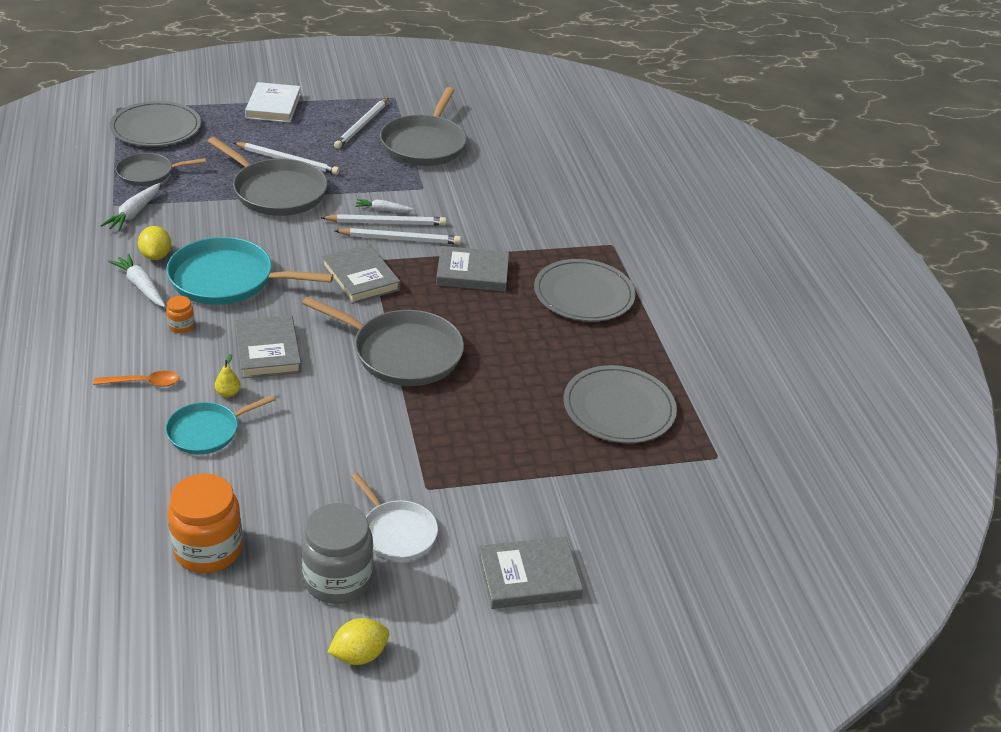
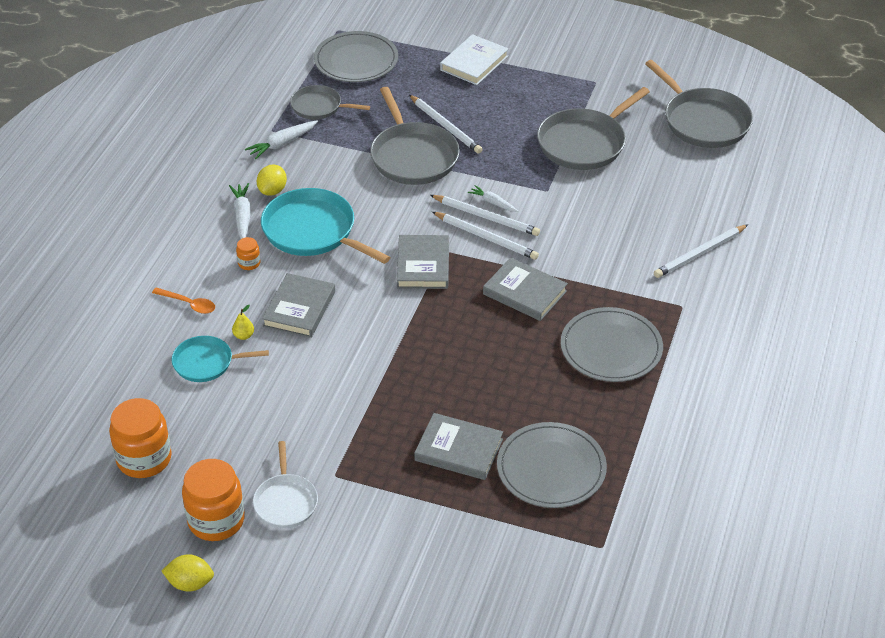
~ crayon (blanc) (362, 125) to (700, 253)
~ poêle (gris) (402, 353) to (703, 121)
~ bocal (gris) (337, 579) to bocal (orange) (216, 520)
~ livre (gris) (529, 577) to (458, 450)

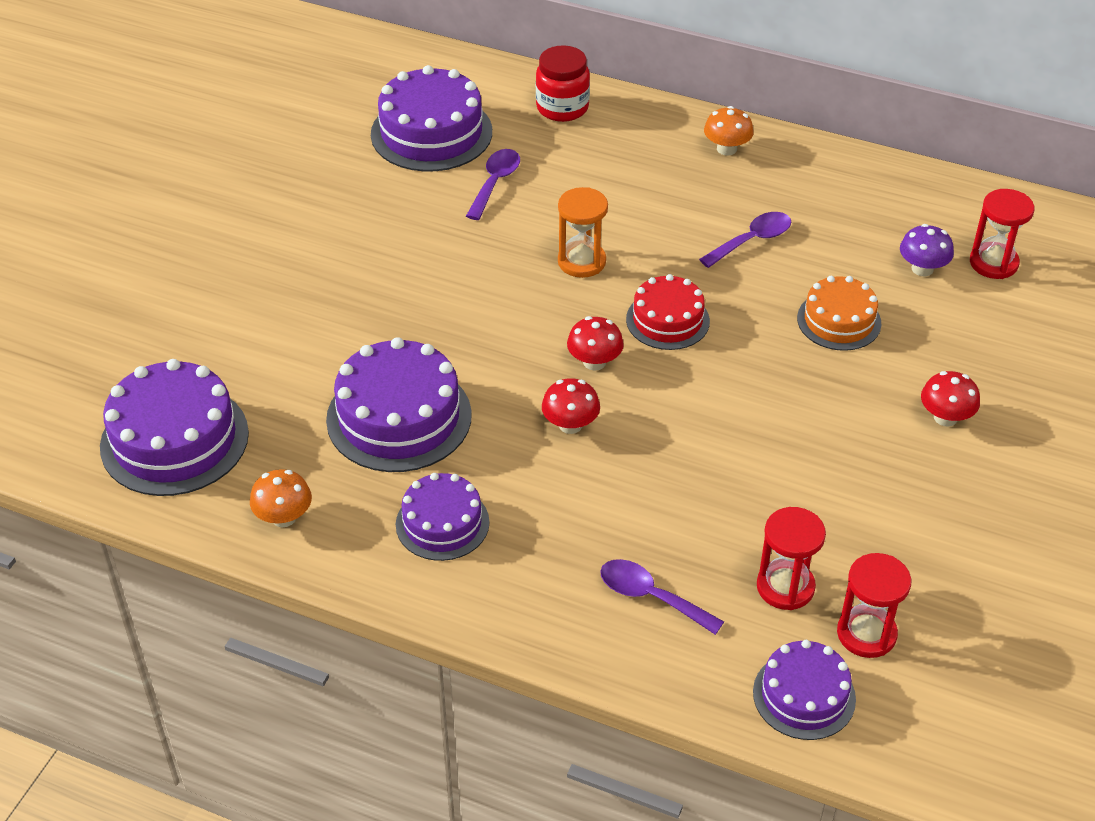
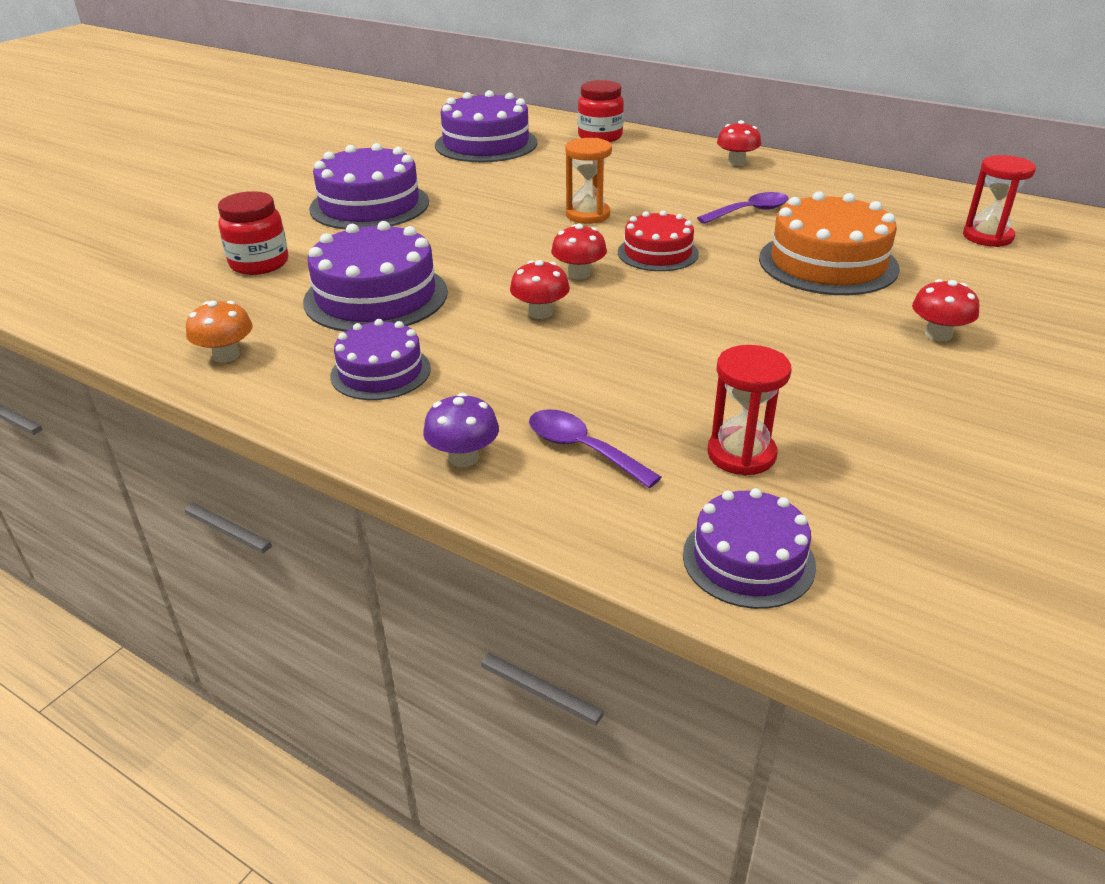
~ champignon (orange) (726, 149) to champignon (rouge) (736, 162)
- cuillère (violet) (495, 183)
~ champignon (violet) (922, 269) to (463, 457)
~ gâteau (orange) (839, 321) = (828, 263) x1.64
~ gâteau (violet) (174, 439) to (369, 205)
- sablier (rouge) (866, 634)
+ bocal (rouge) (259, 264)

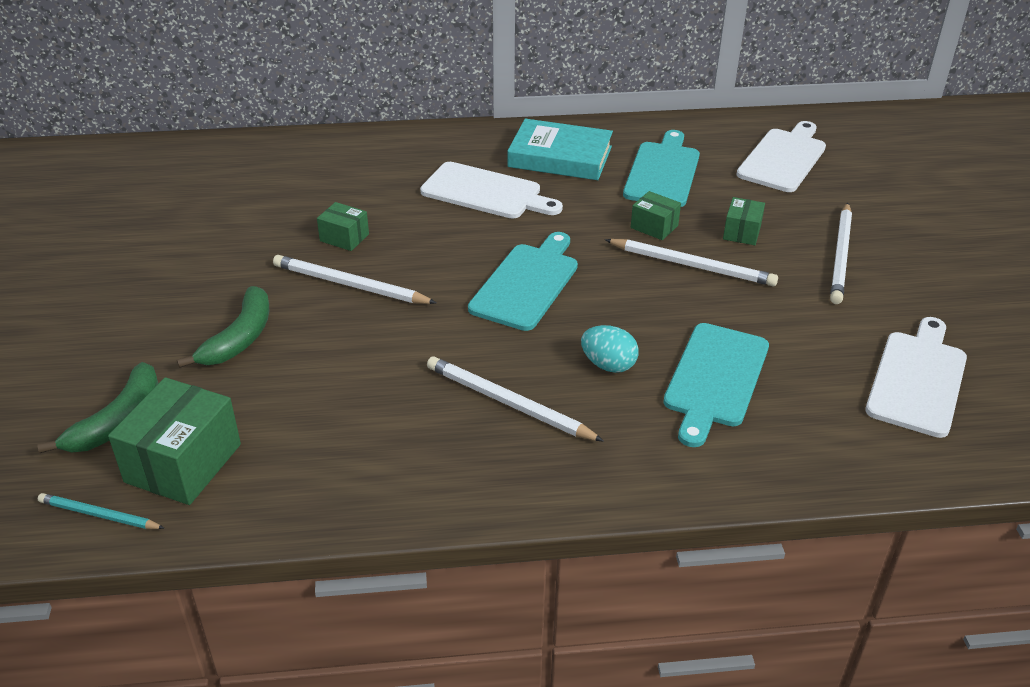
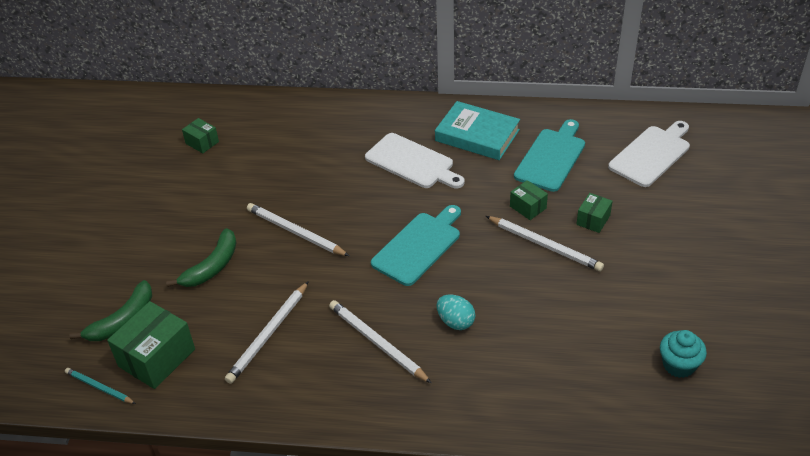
~ boîte (vert) (344, 237) to (202, 142)
~ crayon (blanc) (841, 256) to (268, 334)
~ planche à découper (blanc) (918, 379) to muffin (turquoise) (679, 365)
- planche à découper (turquoise) (715, 379)

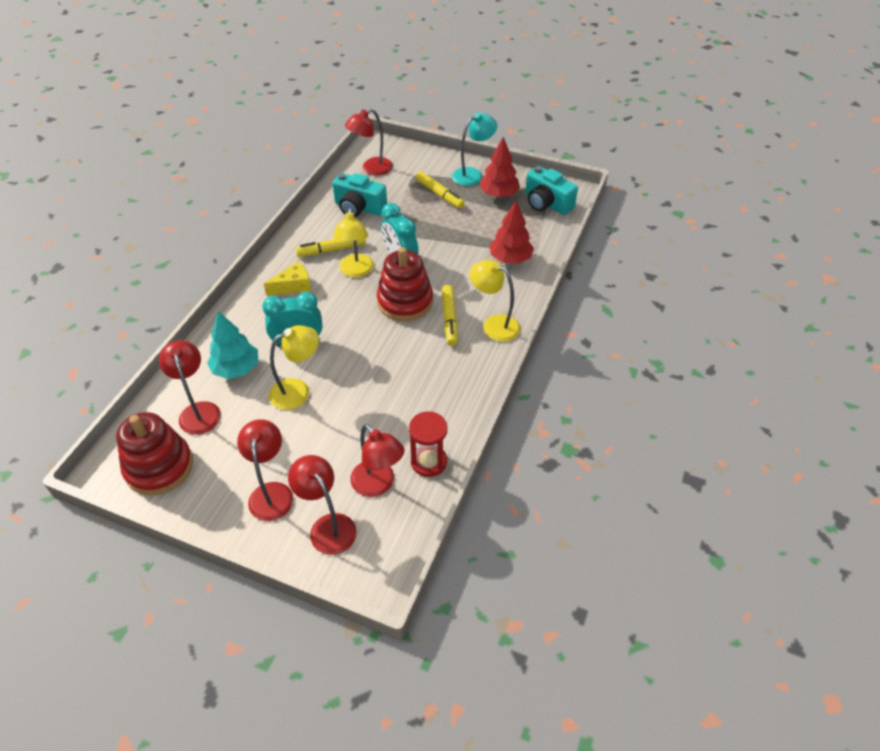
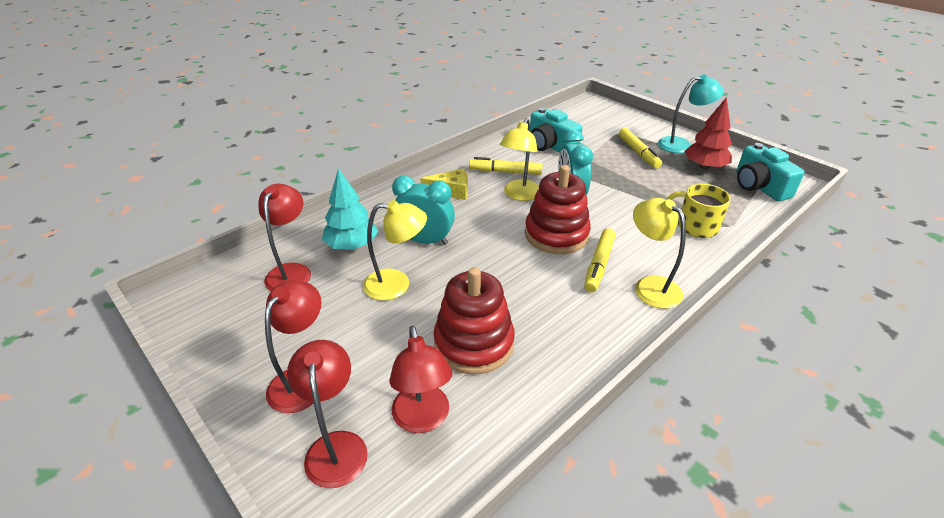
- lampe (rouge) (371, 169)
~ arbre (rouge) (510, 259) to tasse (jaune) (696, 226)
- sablier (rouge) (428, 462)
~ jouet à empiler (rouge) (159, 467) to (474, 343)

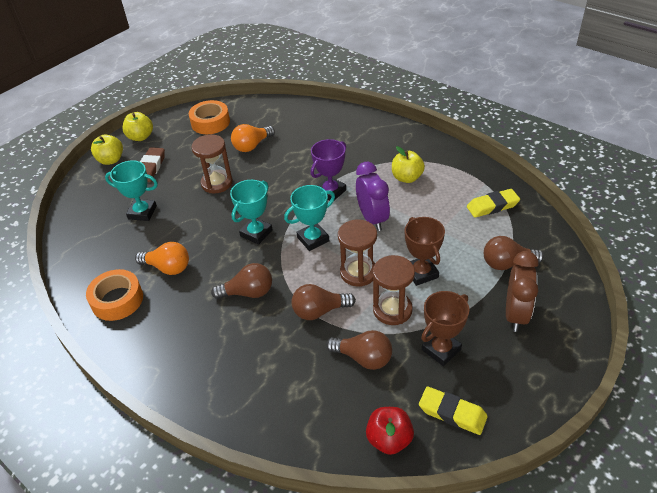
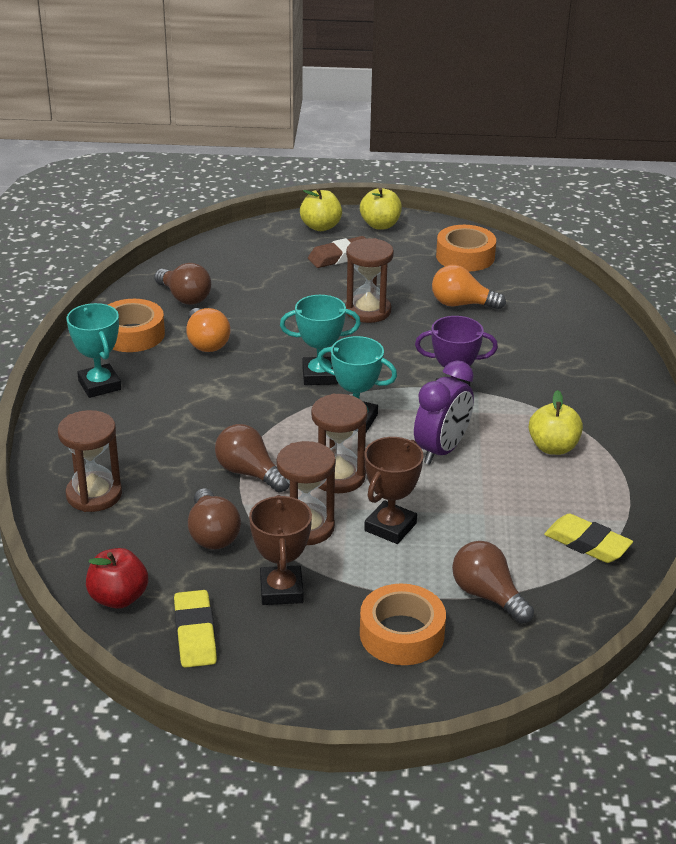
~ trophée (turquoise) (142, 212) to (99, 385)
~ réveil (marron) (515, 314) to ruban adhésif (orange) (402, 634)
~ ampoule (marron) (248, 292) to (184, 297)
~ trophée (marron) (441, 349) = (281, 590) 75 degrees clockwise
+ sablier (marron) (94, 495)

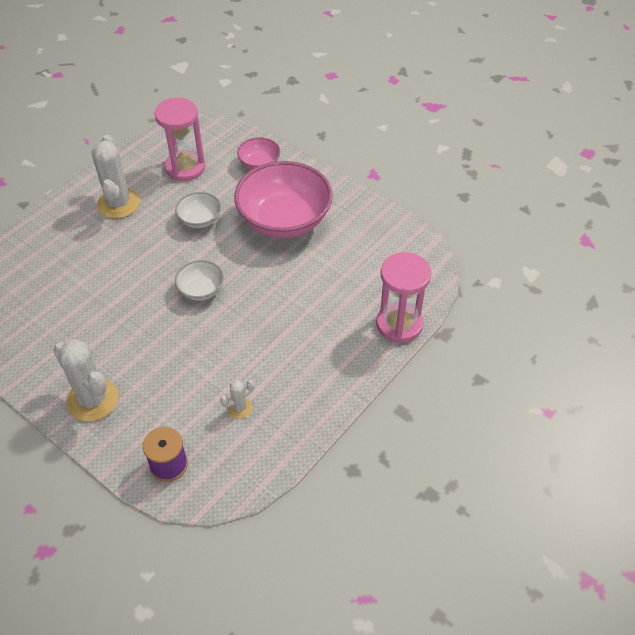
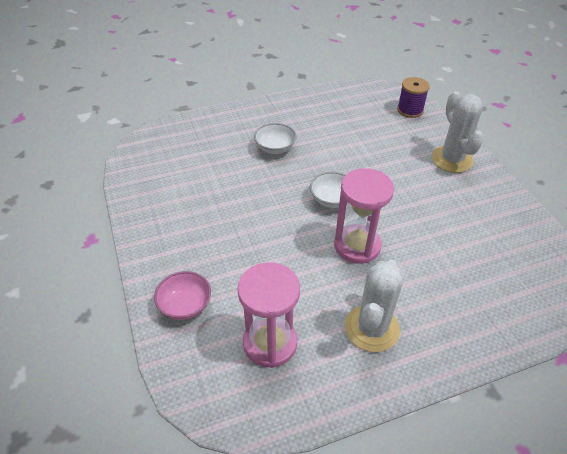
- bol (rose) (284, 220)
~ bol (blanc) (200, 220) to (275, 148)
~ sablier (rose) (399, 324) to (357, 246)
- cactus (blanc) (239, 408)

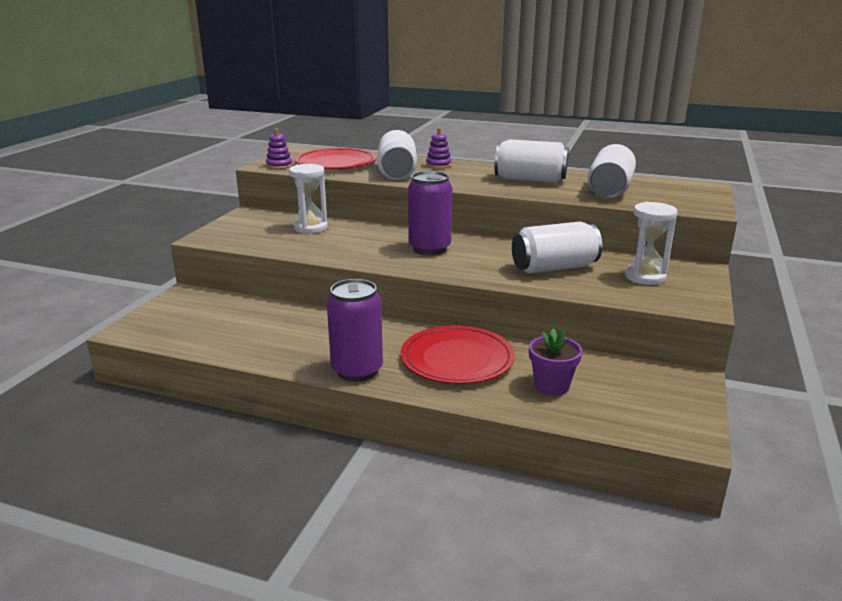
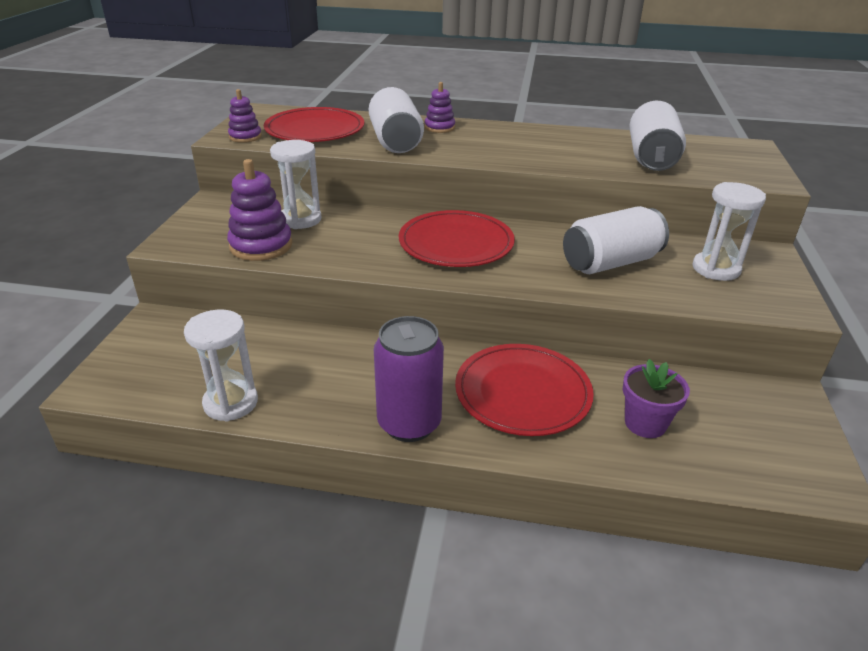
- canette (blanc) (530, 180)
~ canette (violet) (429, 249) to assiette (rouge) (456, 243)
+ jouet à empiler (violet) (261, 246)
+ sablier (blanc) (231, 403)

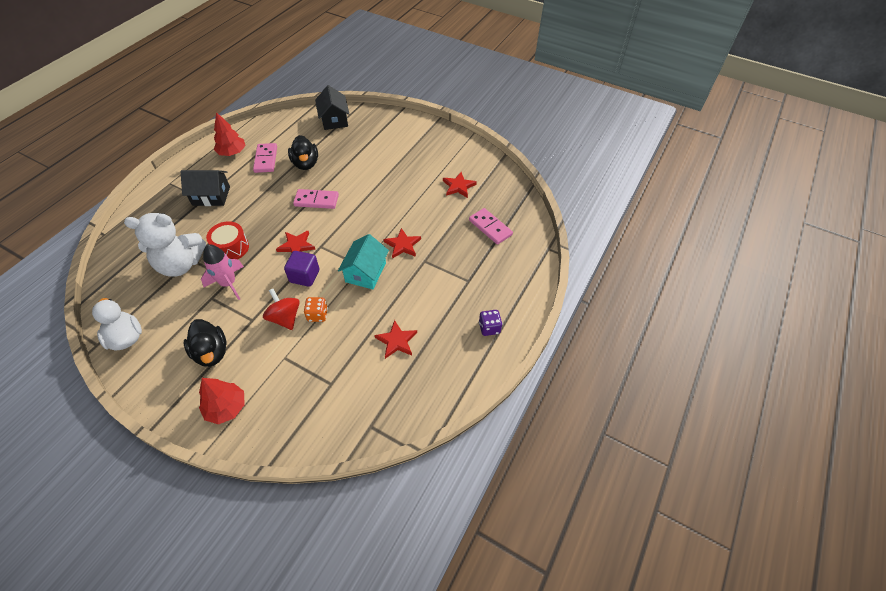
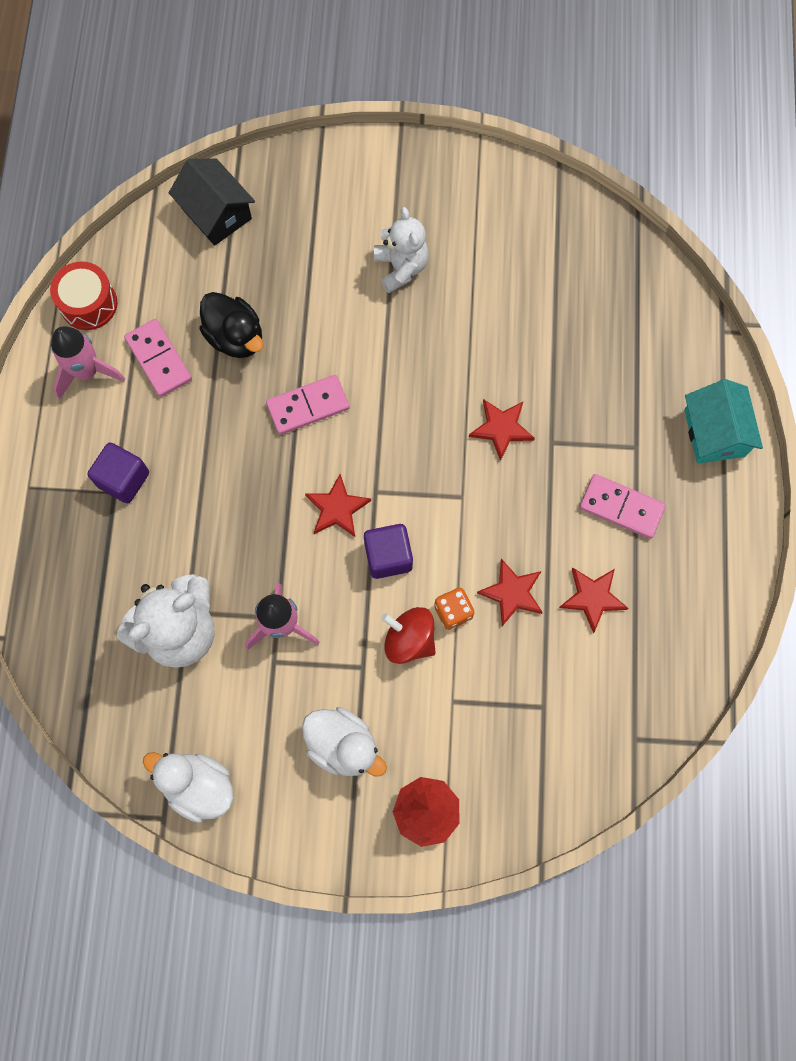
~ arbre (rouge) (232, 152) to fusée (rose) (87, 372)
~ maison (noir) (211, 196) to cube (violet) (123, 479)
~ étoile (rouge) (458, 186) to (512, 593)
~ domino (rose) (490, 227) to (621, 507)
~ tambour (rouge) (231, 248) to (88, 304)
~ maison (turquoise) (365, 272) to (714, 433)
- dé (violet) (489, 328)
~ canard (noir) (211, 352) to canard (blanc) (343, 745)
+ ours en peluche (blanc) (401, 267)

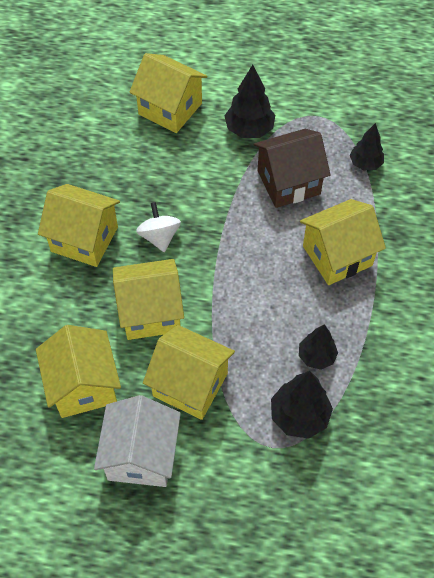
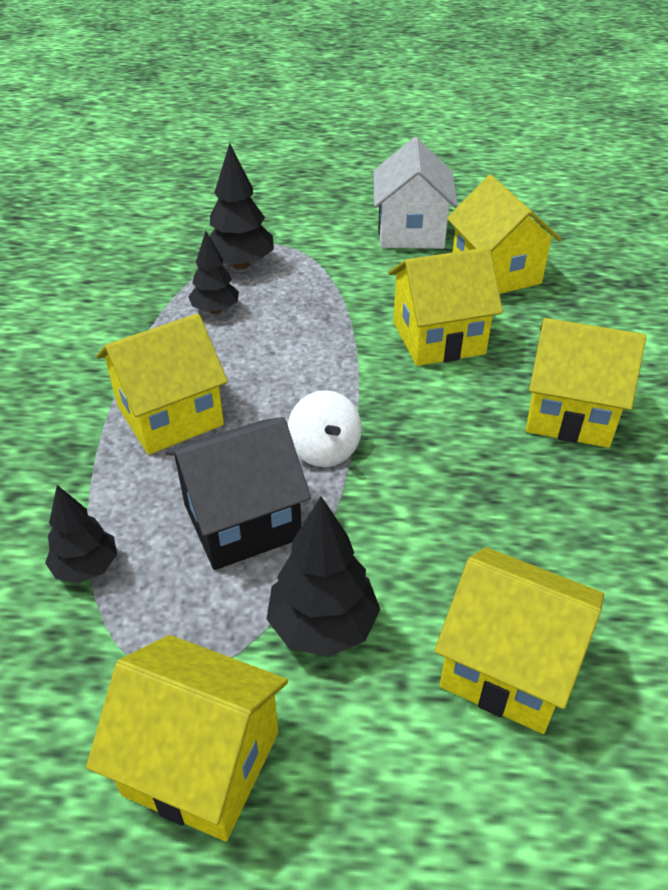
~ maison (marron) (288, 182) to maison (noir) (242, 521)
~ toupie (blanc) (159, 237) to (324, 450)
~ maison (jaune) (190, 384) to (202, 763)

